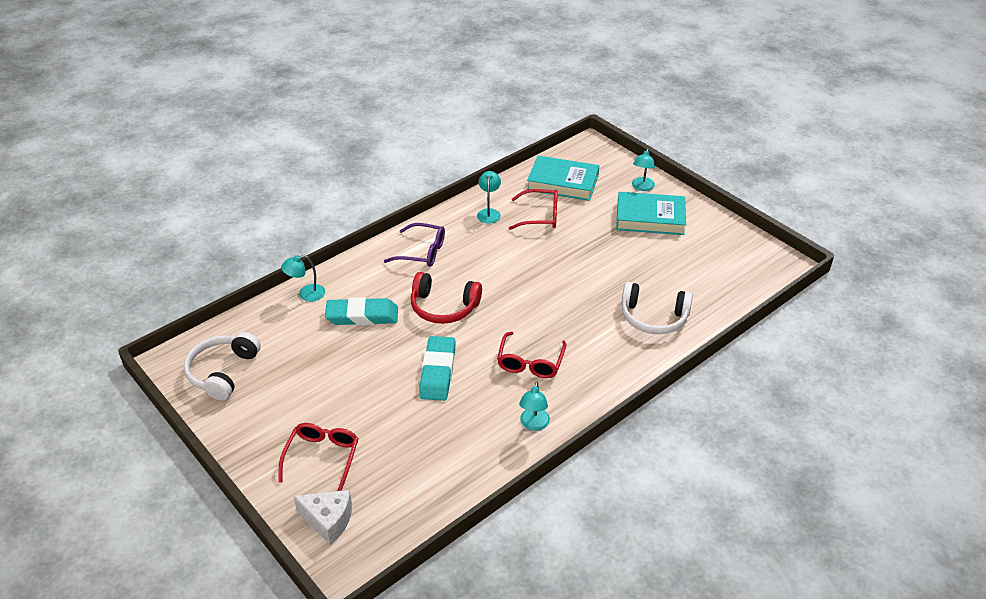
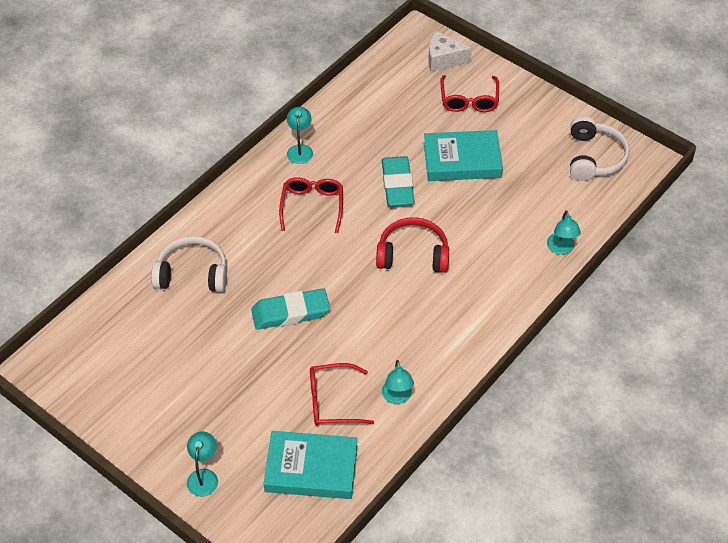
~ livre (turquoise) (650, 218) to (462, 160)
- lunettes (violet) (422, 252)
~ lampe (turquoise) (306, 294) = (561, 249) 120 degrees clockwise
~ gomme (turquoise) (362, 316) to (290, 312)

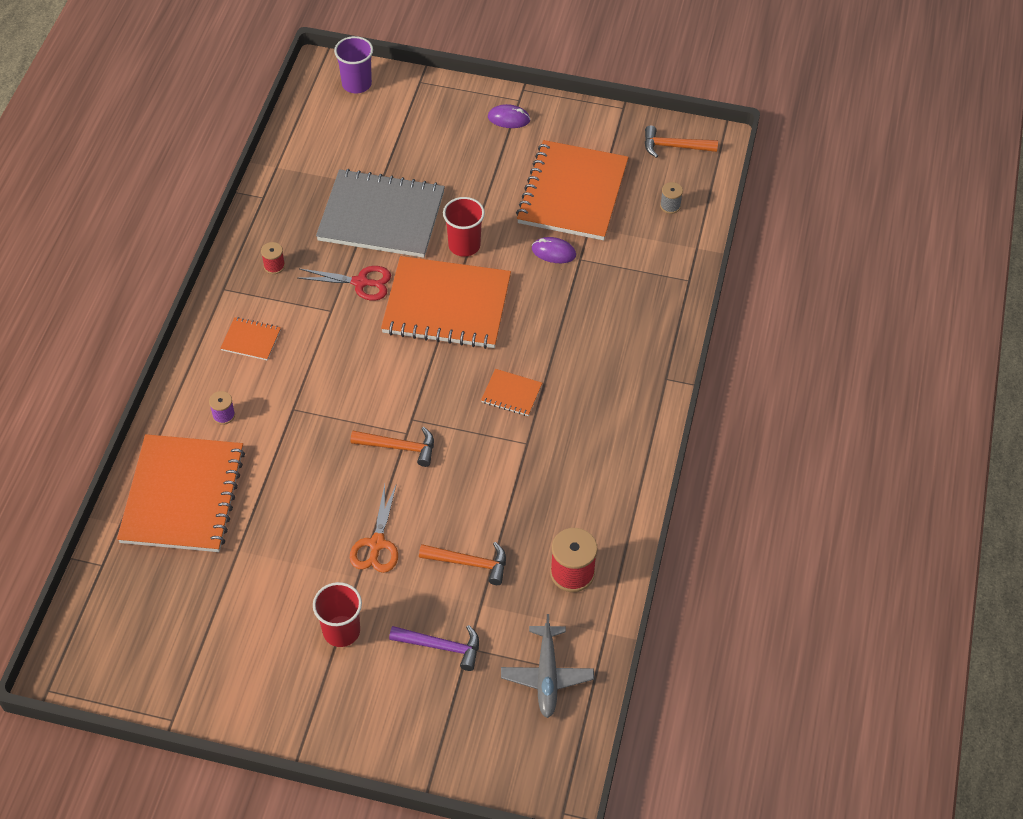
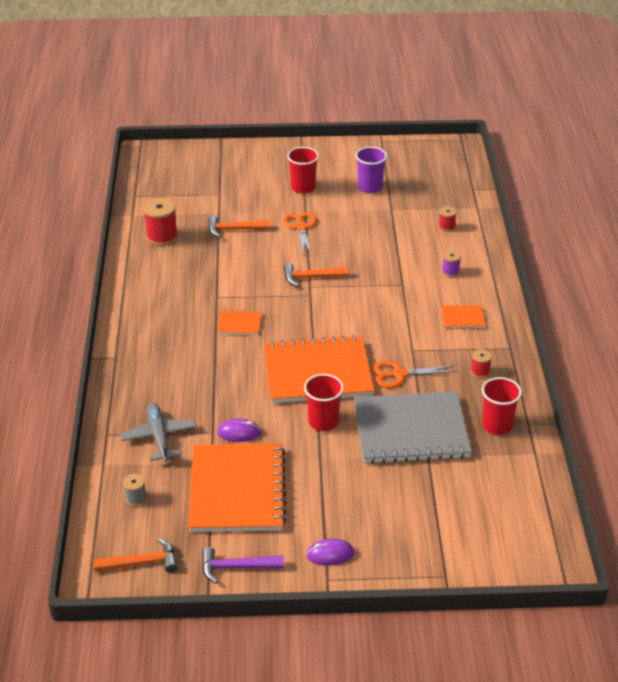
~ gobelet (violet) (356, 84) to (370, 187)
~ ciseaux (rouge) (360, 282) to ciseaux (orange) (399, 374)
~ carnet (orange) (183, 495) to bobine (rouge) (446, 227)
~ avion (gris) (547, 675) to (159, 437)
~ marteau (violet) (441, 646) to (236, 567)
+ gobelet (rouge) (497, 425)

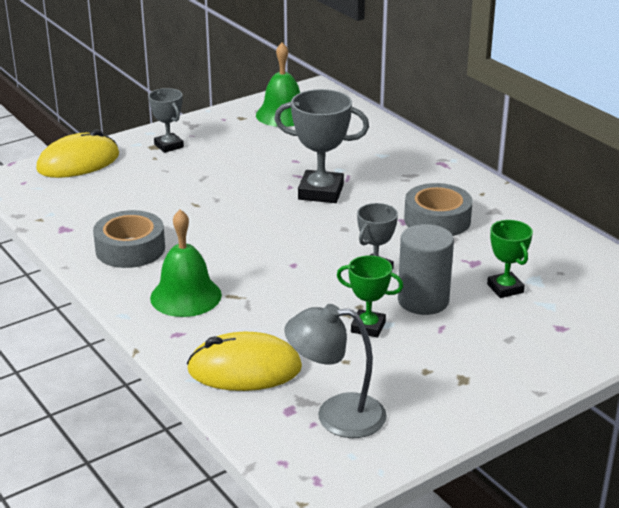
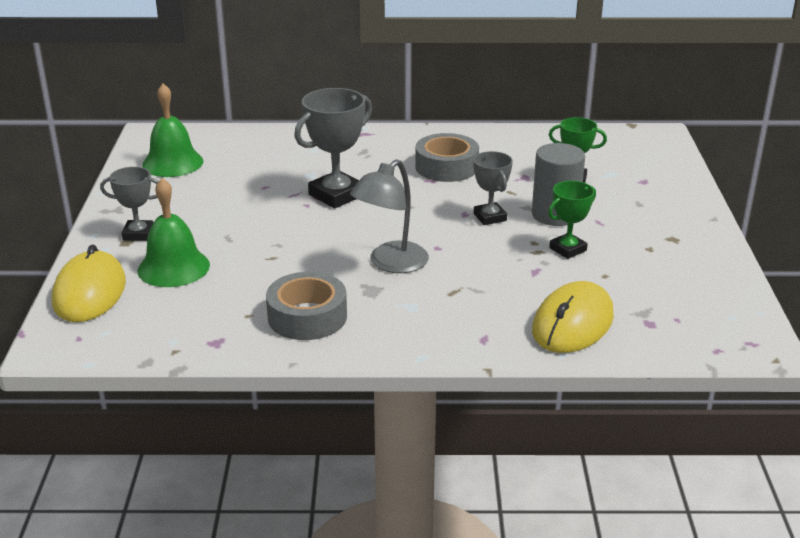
~ cloche (vert) (186, 296) to (173, 267)
~ lampe (gris) (336, 415) to (390, 264)

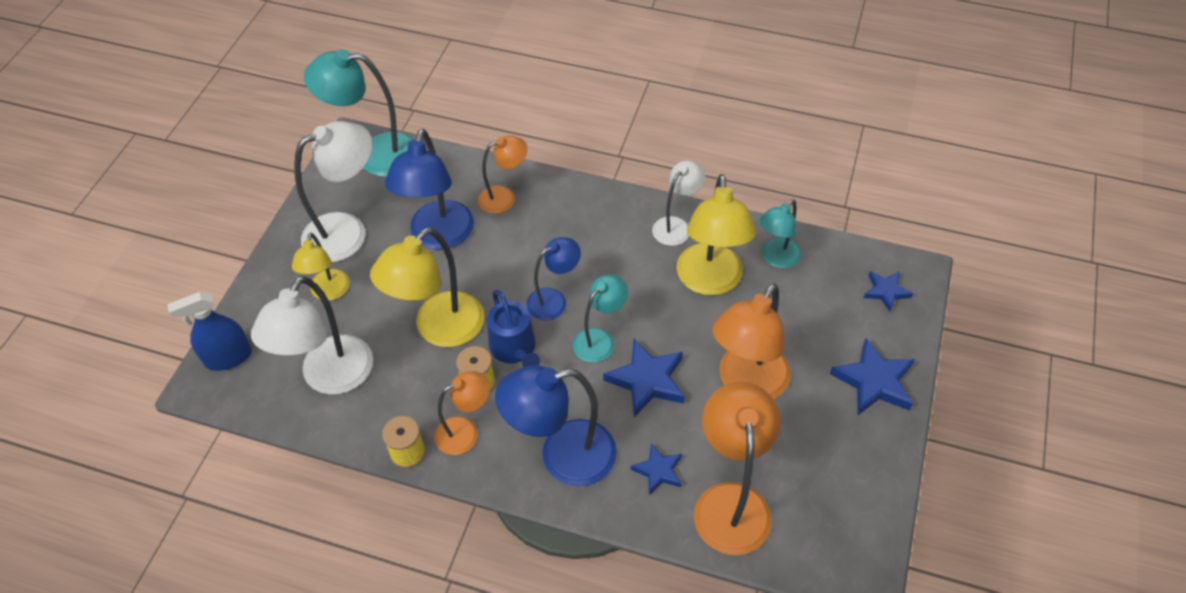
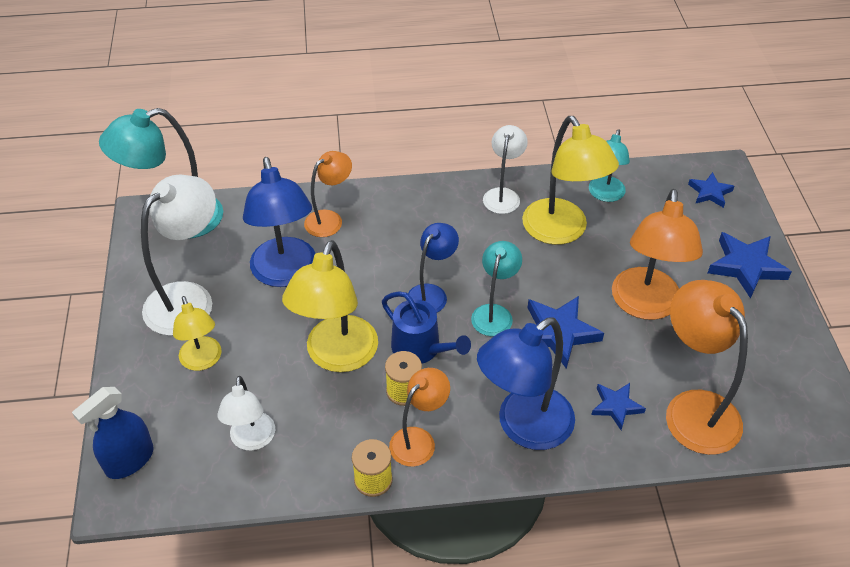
~ lampe (blanc) (330, 378) = (252, 440) x0.59

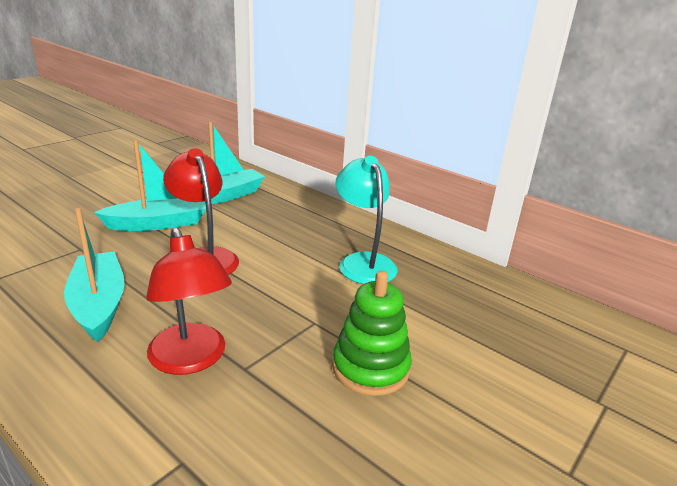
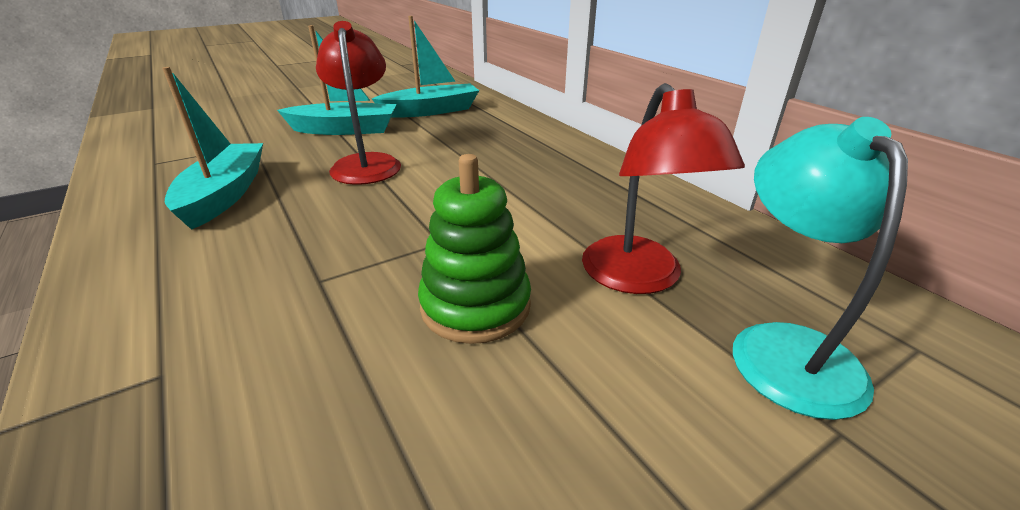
~ lampe (turquoise) (363, 262) to (784, 347)
~ lampe (rouge) (191, 360) to (638, 278)

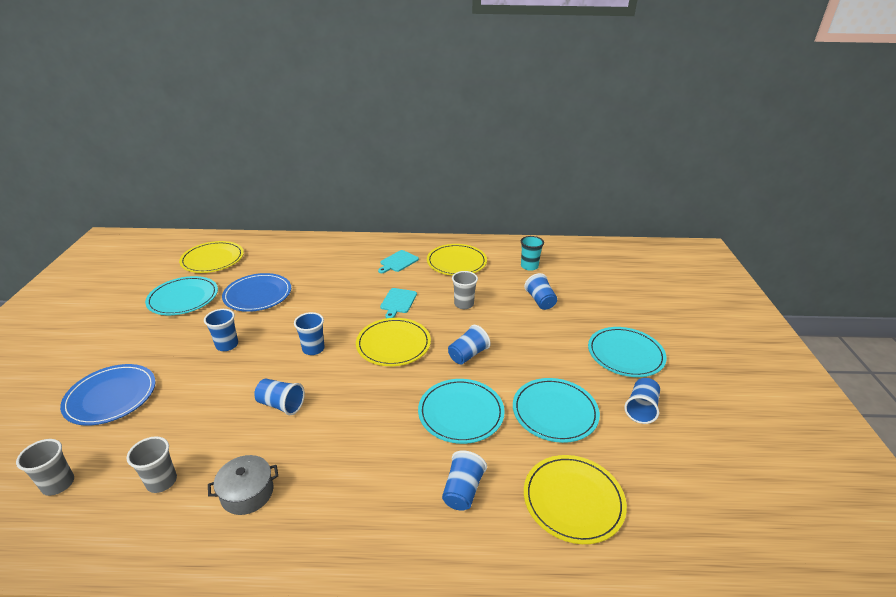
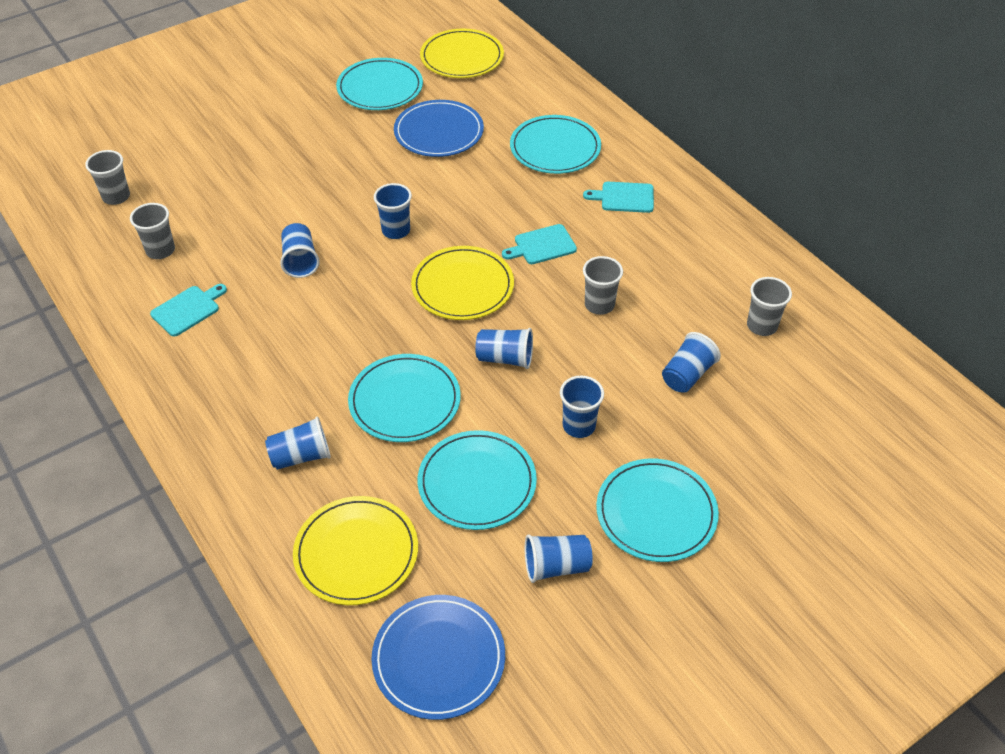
~ gobelet (turquoise) (529, 266) to gobelet (gris) (762, 326)
- assiette (jaune) (456, 262)
~ gobelet (bleu) (227, 345) to (579, 426)
~ assiette (bleu) (111, 396) to (439, 658)
~ marmite (gris) (247, 493) to planche à découper (turquoise) (188, 309)
+ assiette (turquoise) (555, 148)

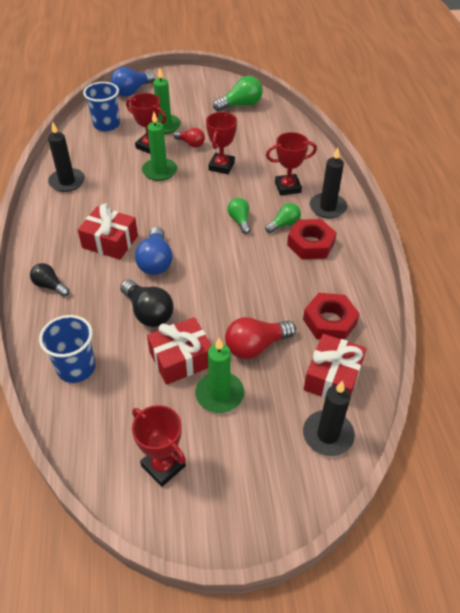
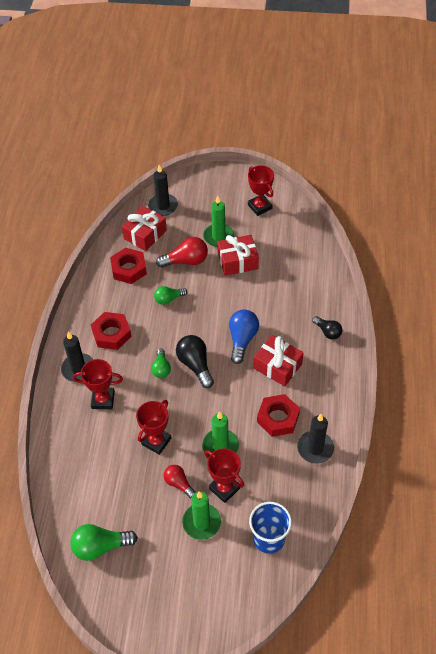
- ampoule (bleu) (132, 91)
~ ampoule (vert) (284, 224) to (168, 299)
~ ampoule (noir) (148, 312) to (195, 365)
- gobelet (bleu) (76, 368)
+ écrou (rouge) (278, 418)

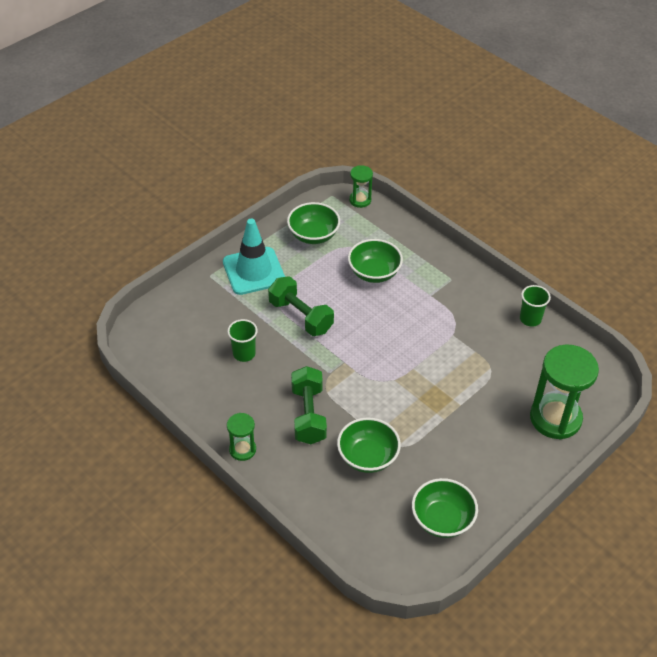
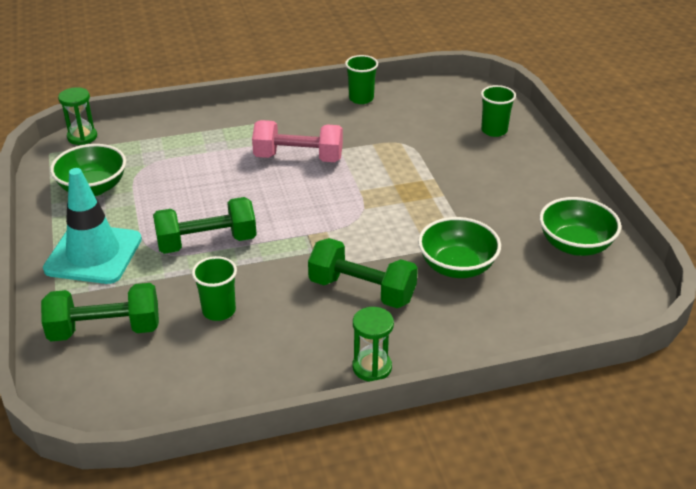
- bol (vert) (374, 273)
~ sablier (vert) (555, 418) to gobelet (vert) (494, 130)
+ haltère (rose) (298, 158)
+ haltère (vert) (105, 330)

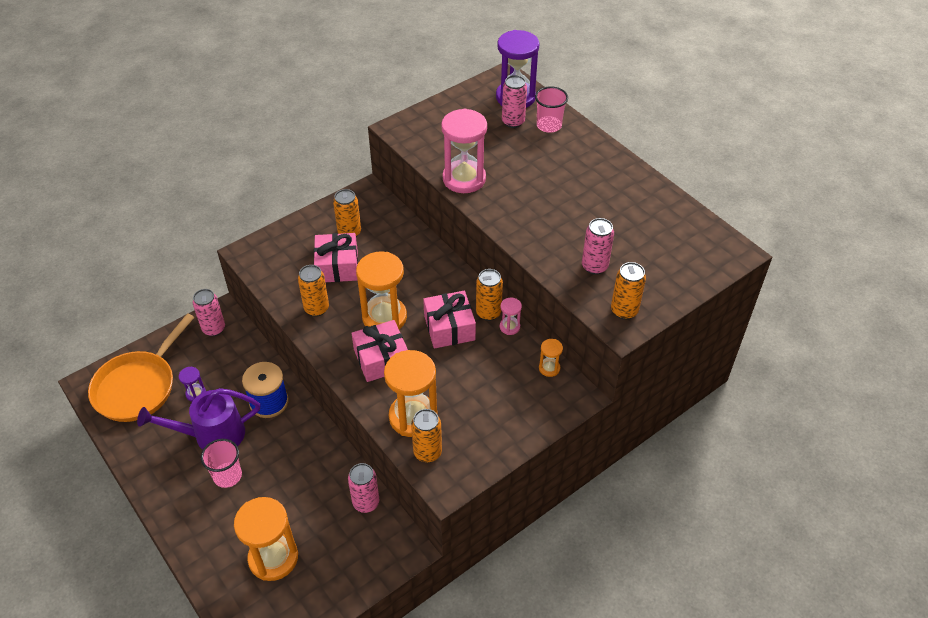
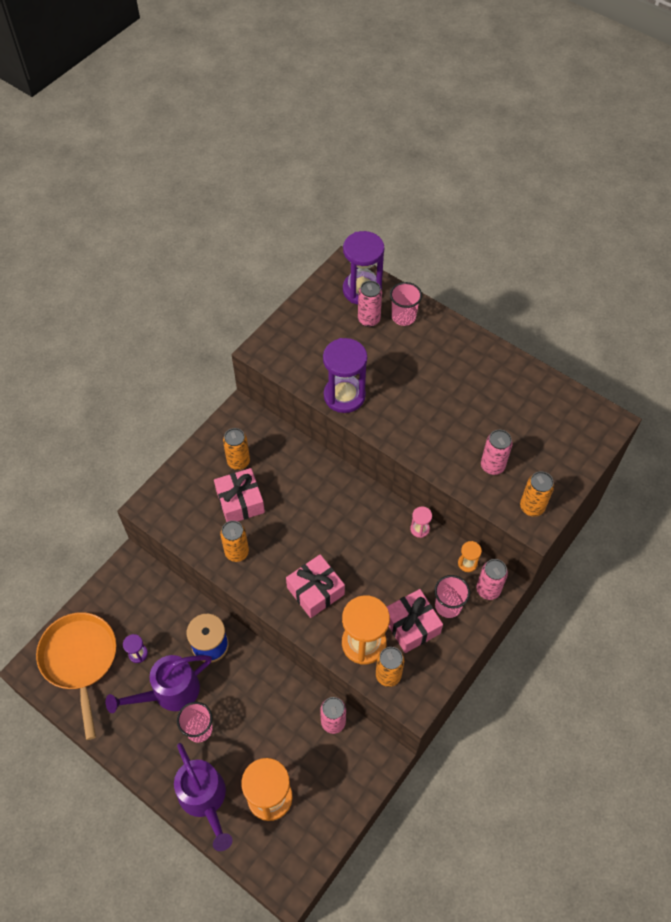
~ sablier (rose) (464, 179) to sablier (violet) (344, 396)
- sablier (orange) (384, 317)
- canette (orange) (488, 313)
~ canette (rose) (214, 329) to (488, 590)
~ cadeau (rose) (449, 328) to (411, 625)
~ poêle (orange) (138, 386) = (80, 660) 150 degrees clockwise
+ gobelet (rose) (448, 605)
+ arrosoir (violet) (205, 799)

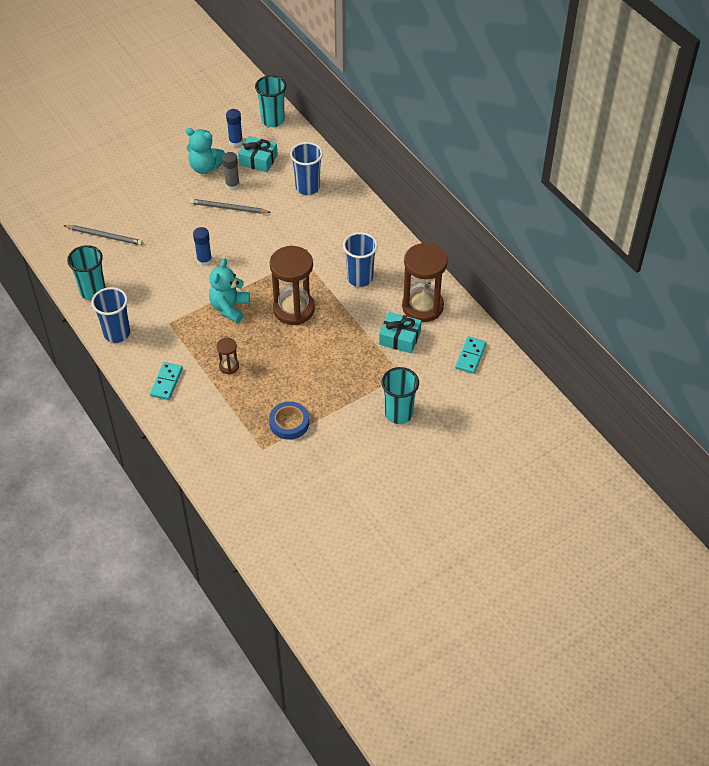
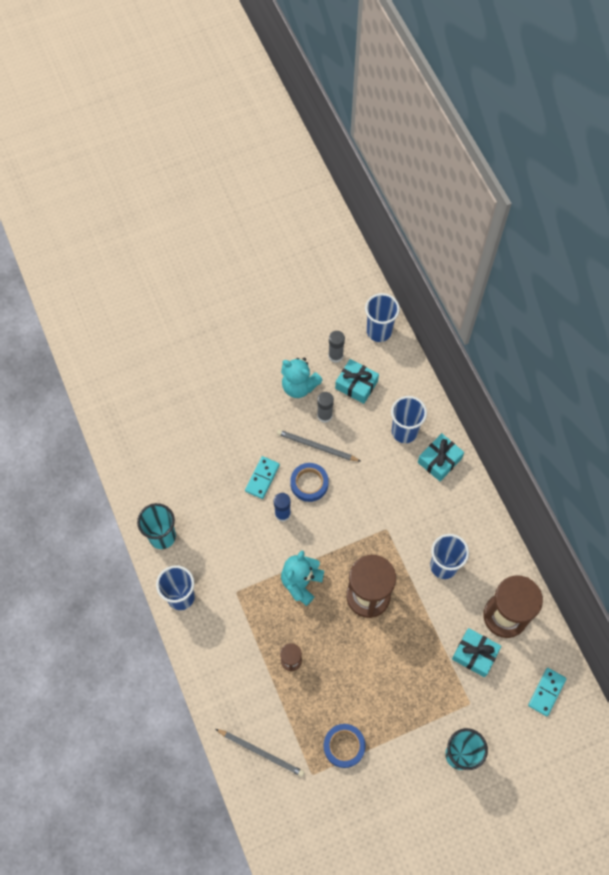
~ gobelet (turquoise) (272, 120) to gobelet (bleu) (379, 331)
~ bâton de colle (bleu) (236, 142) to bâton de colle (gris) (335, 356)
~ crayon (gris) (105, 236) to (261, 752)
~ domino (turquoise) (166, 382) to (262, 478)
+ cadeau (turquoise) (439, 460)
+ ruban adhésif (bleu) (309, 483)

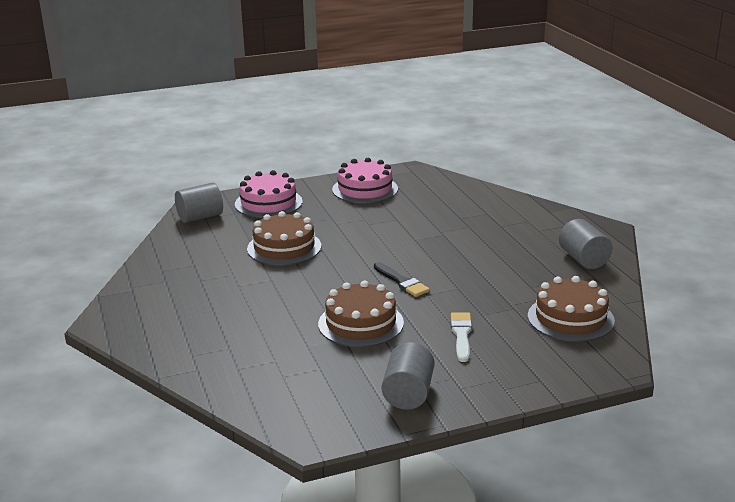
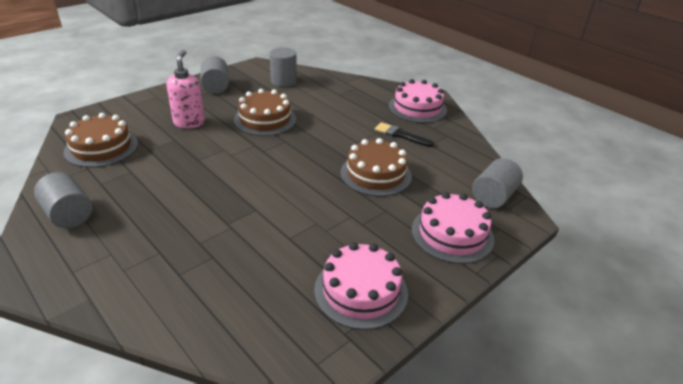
~ pinceau (noir) (402, 282) to (400, 135)
~ pinceau (blanc) (461, 334) to distributeur de savon (rose) (189, 123)
+ cylindre (gris) (283, 81)
+ gâteau (rose) (417, 108)

